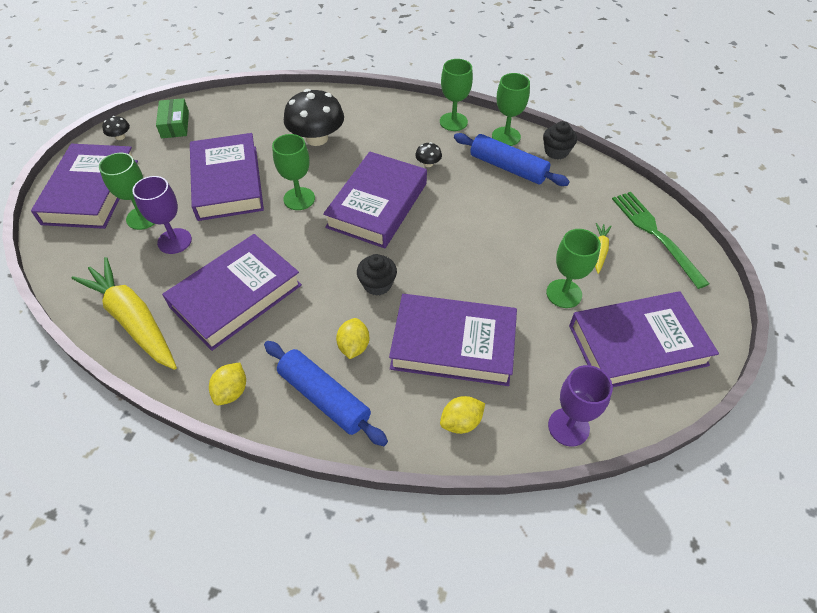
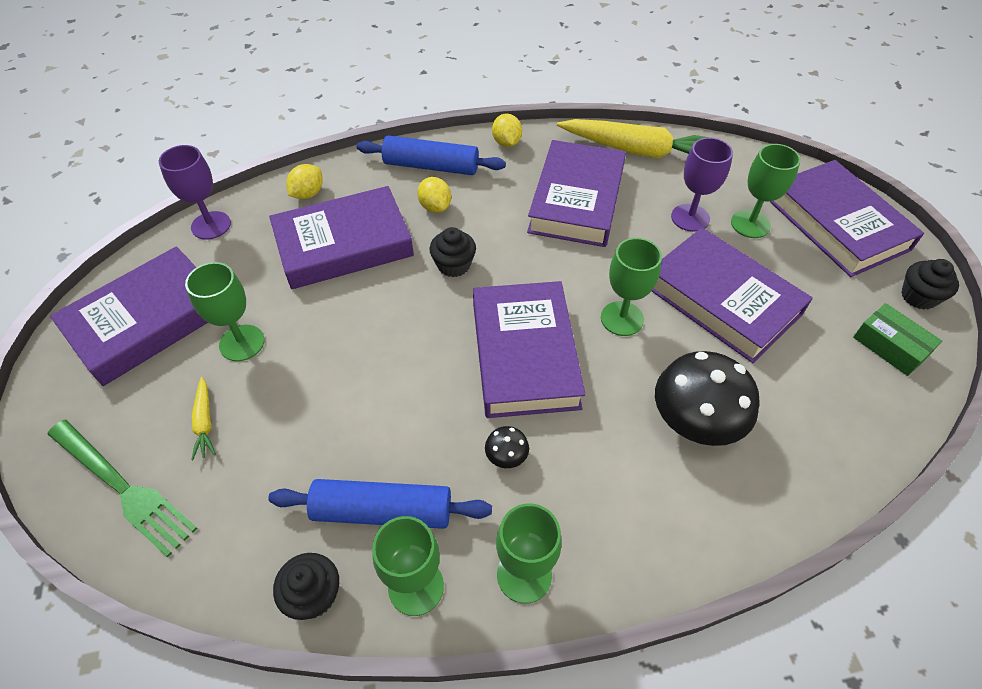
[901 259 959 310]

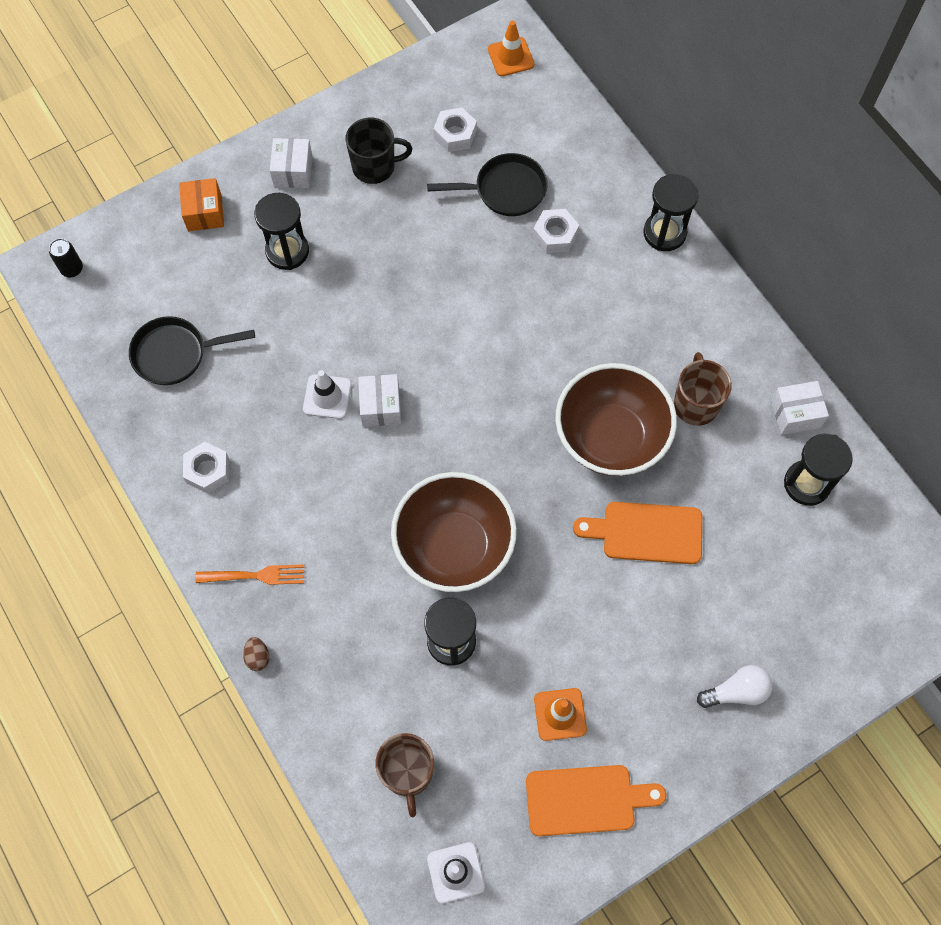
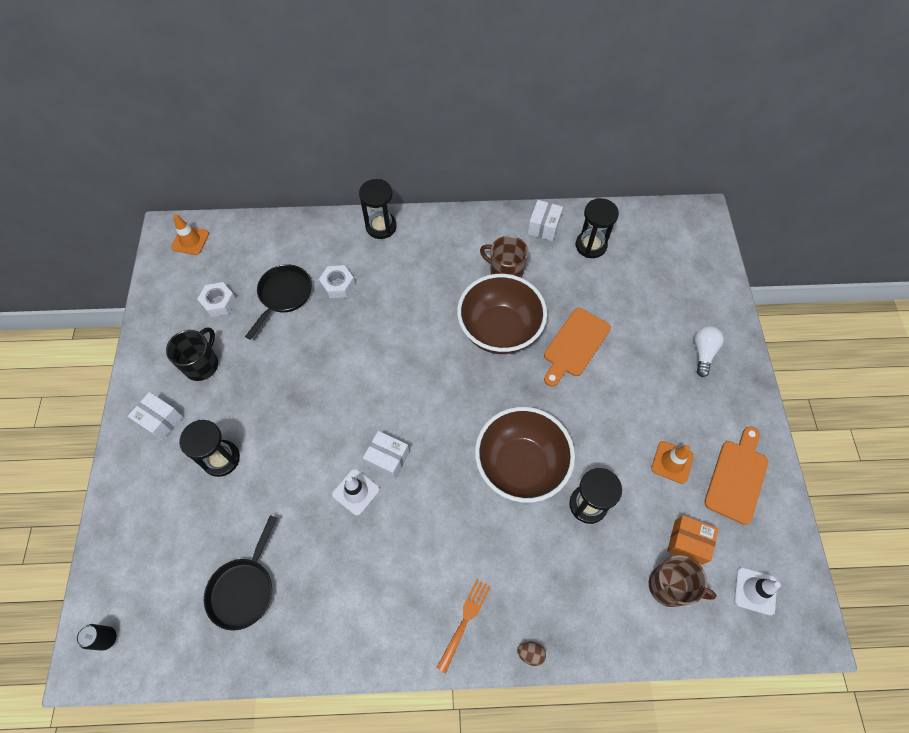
[667 515 718 565]
[183 442 229 494] (first image)

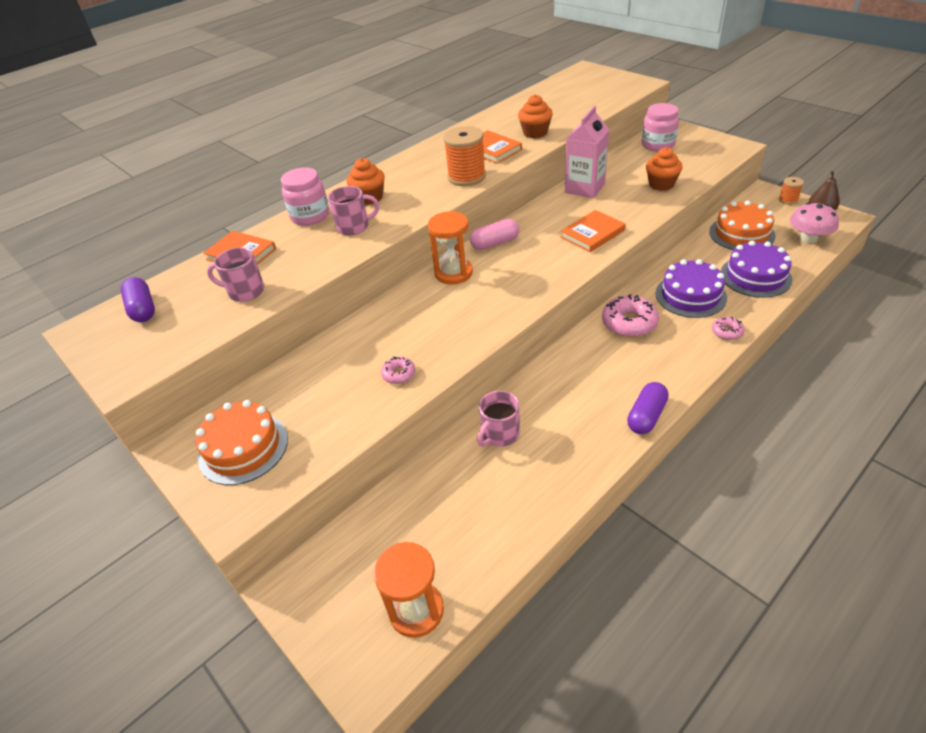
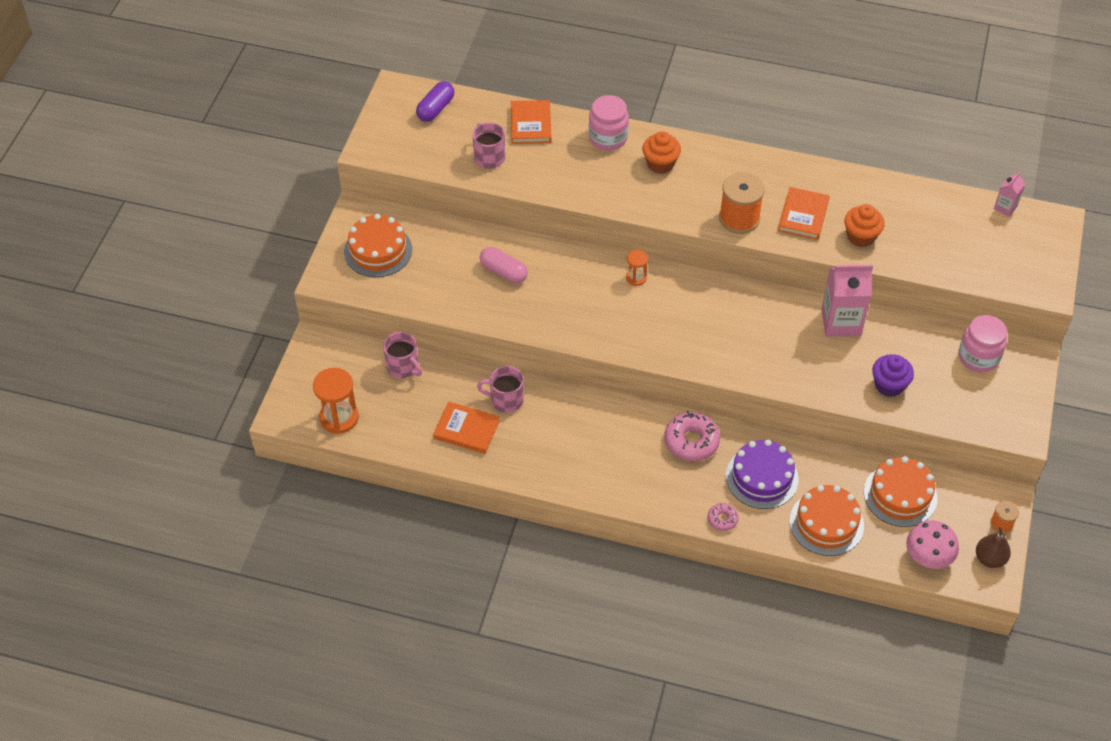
[872 354 914 397]
[383 332 422 378]
[433 402 500 454]
[626 250 648 286]
[480 247 528 283]
[790 485 864 556]
[381 356 415 384] (first image)
[627 382 669 434] (first image)
[994 172 1025 217]

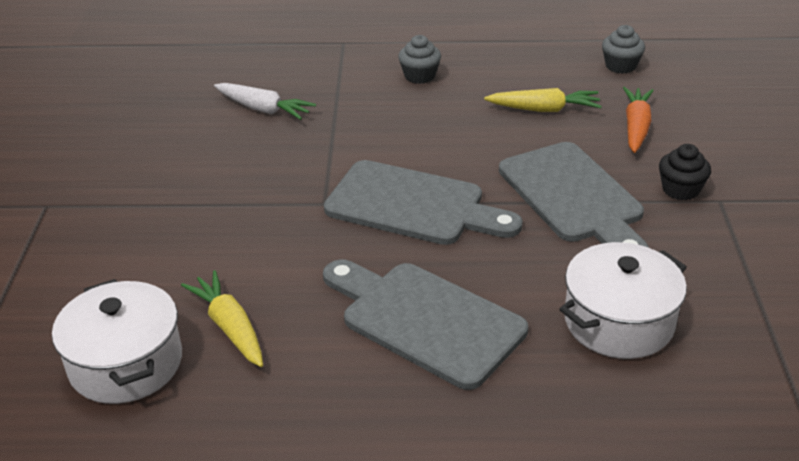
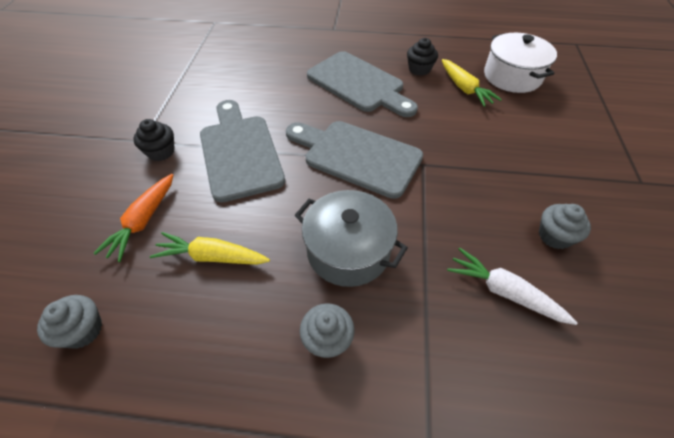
[560 242 687 359] (first image)
[407 38 438 76]
[294 190 408 287]
[539 204 591 249]

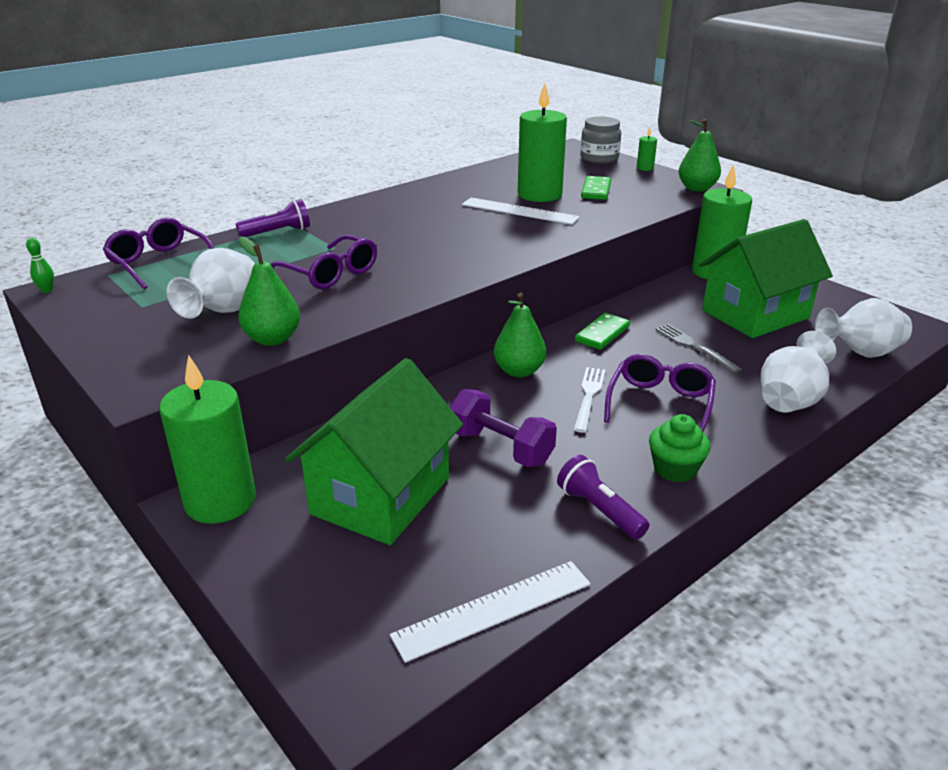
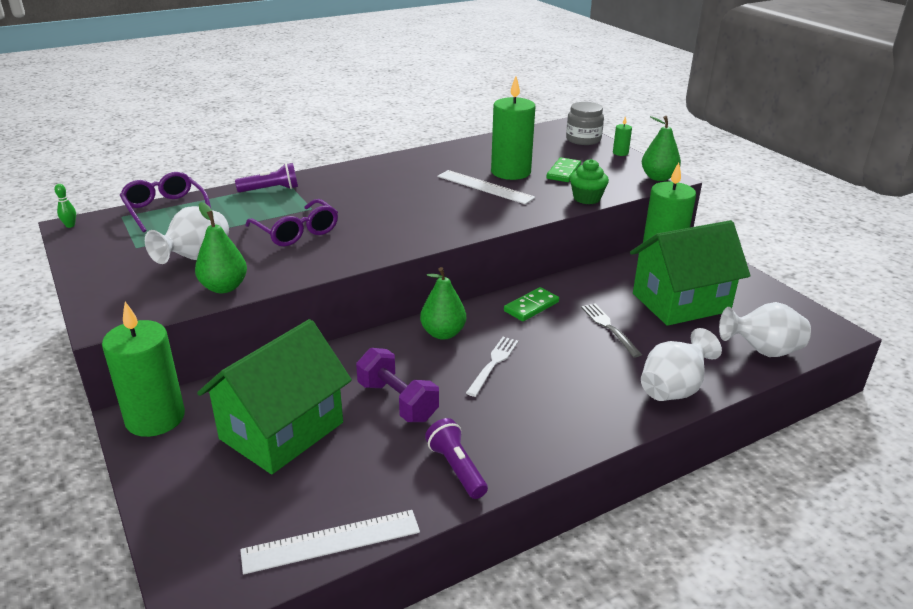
[604 354 716 432] (first image)
[570 159 609 204]

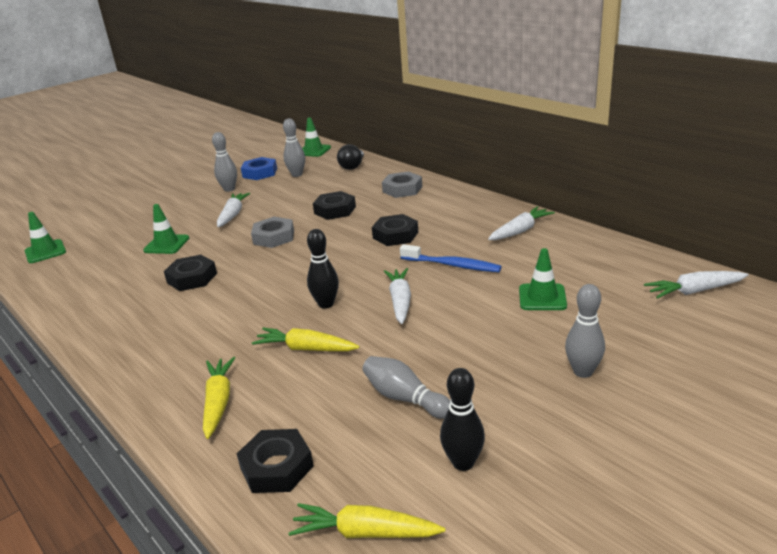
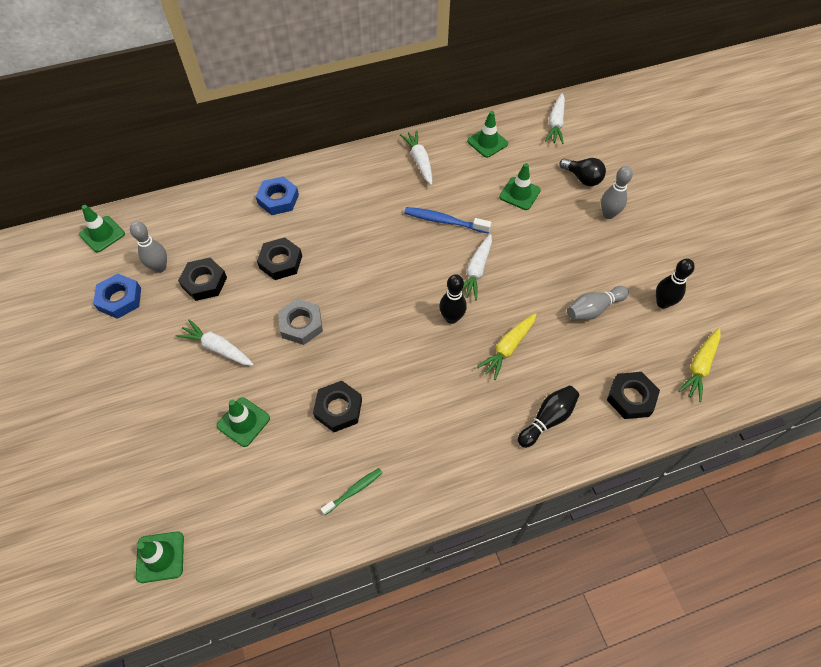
[212 132 237 192] (first image)
[559 158 606 186]
[256 176 299 215]
[178 258 227 301]
[404 207 491 233]
[461 234 492 301]
[518 386 579 448]
[467 111 508 158]
[321 468 382 515]

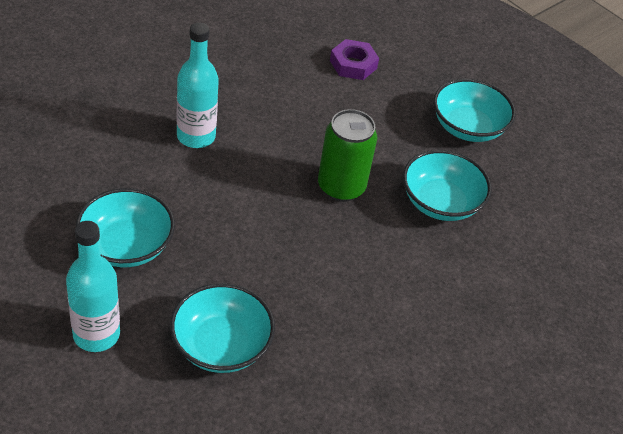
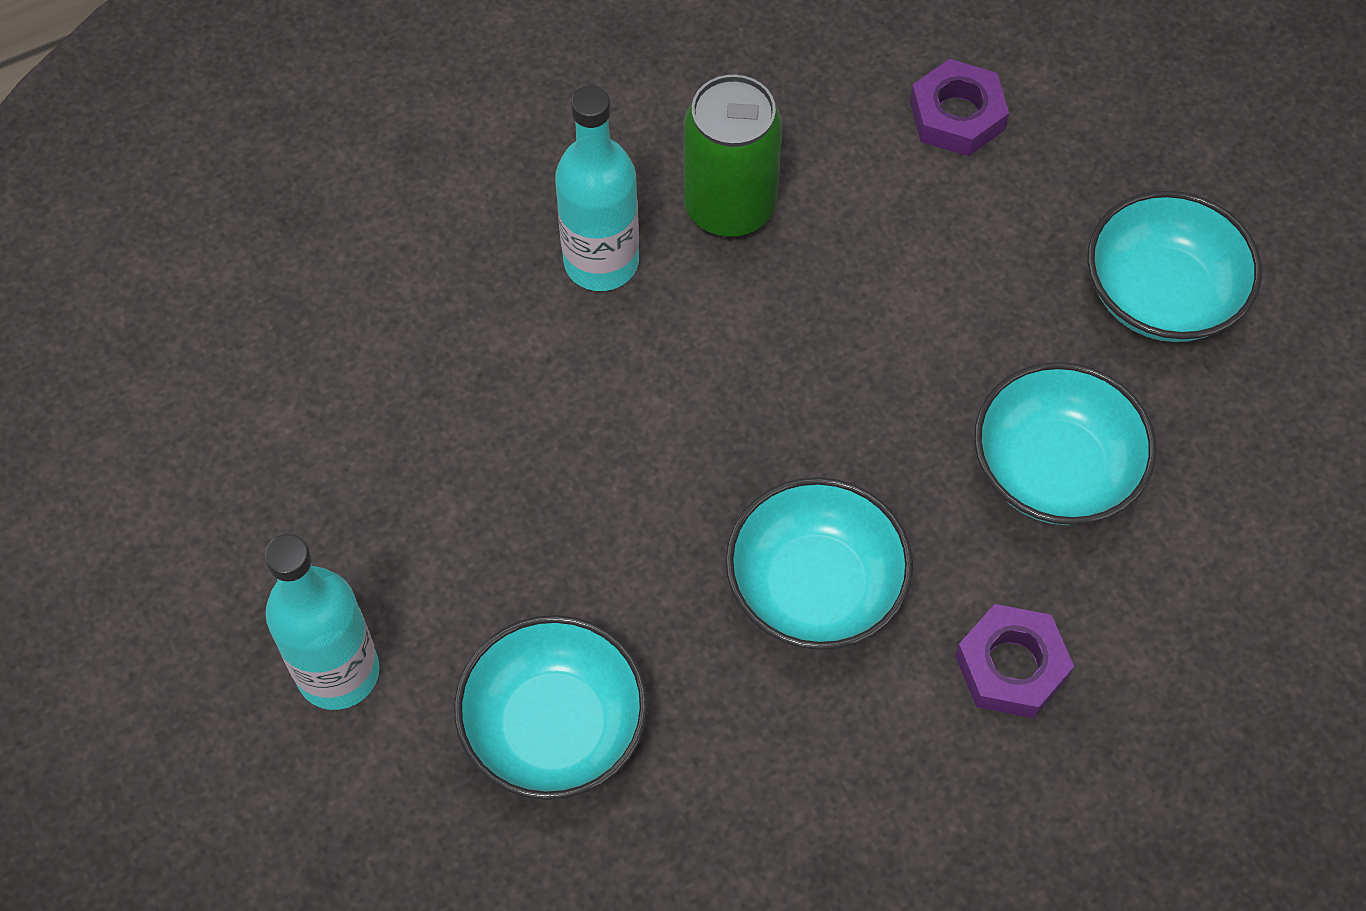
[684 75 783 237]
[725 477 913 650]
[955 604 1074 718]

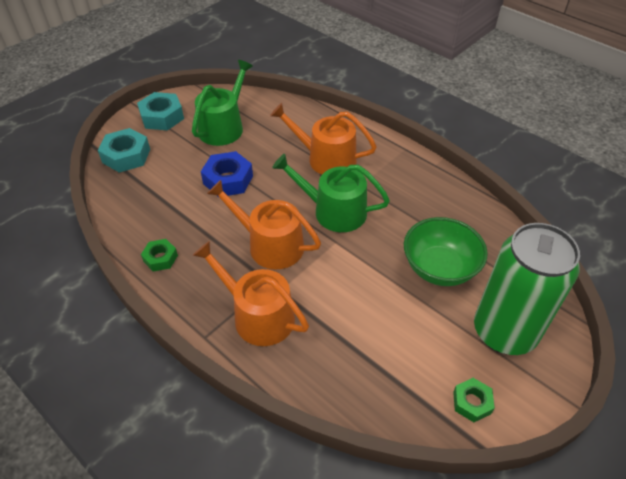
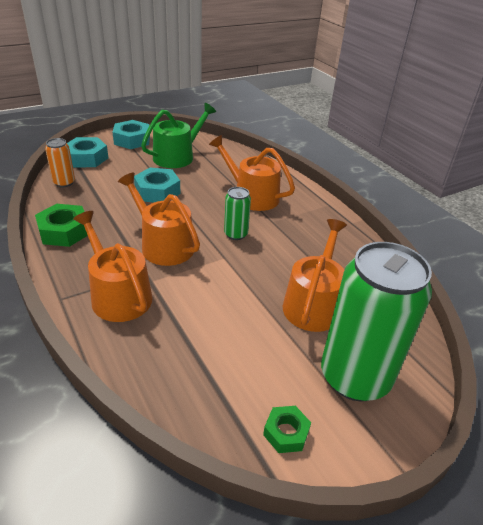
[134 167 181 202]
[224 187 251 240]
[283 219 347 332]
[35 204 88 247]
[45 138 75 187]

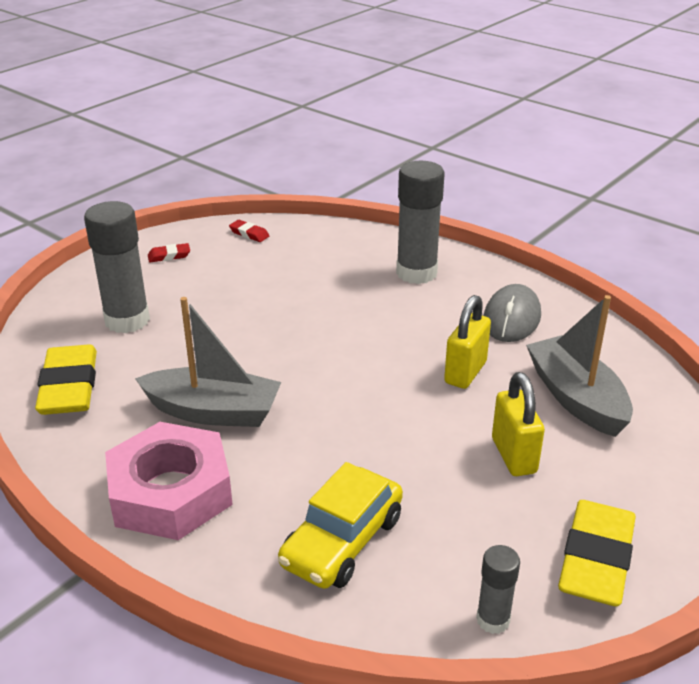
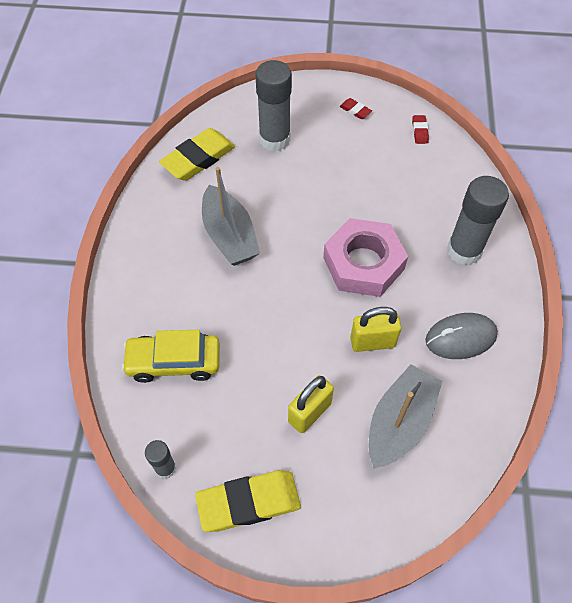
[323 218 408 297]

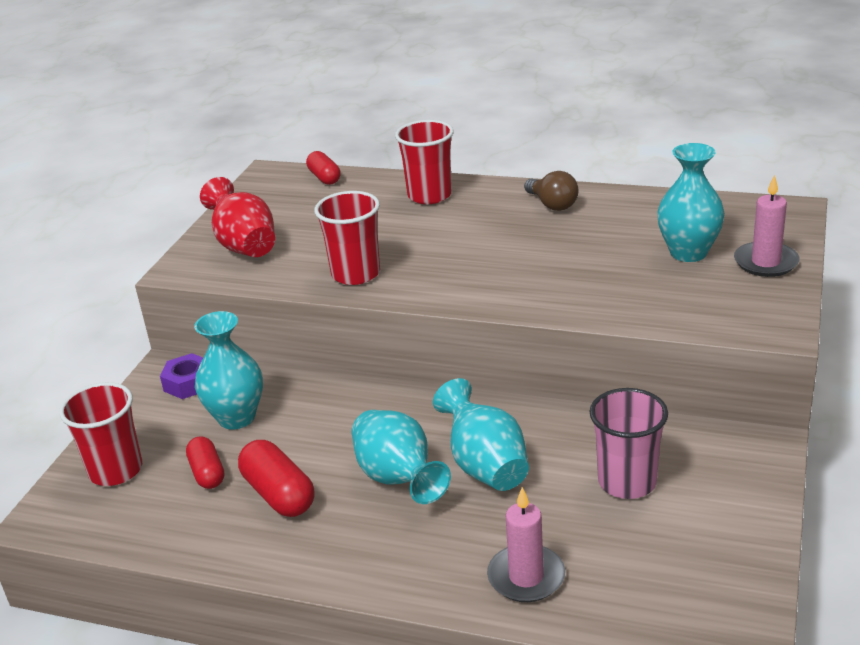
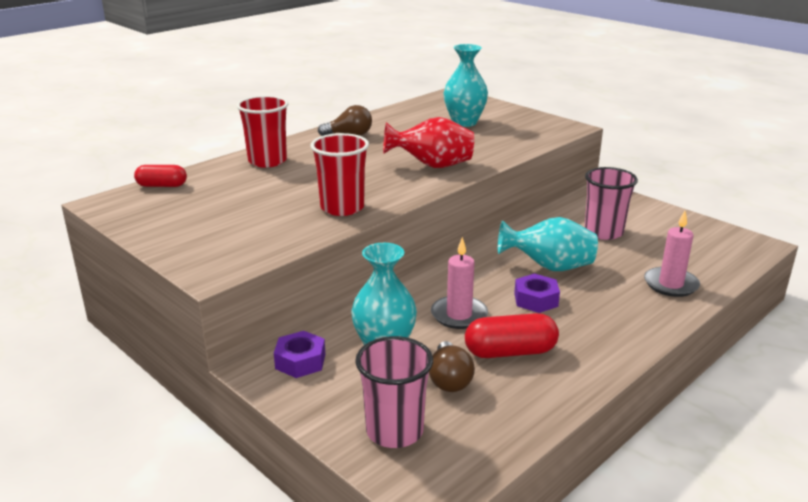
[431 237 488 329]
[383 117 474 168]
[355 336 433 448]
[514 273 560 313]
[429 341 475 392]

